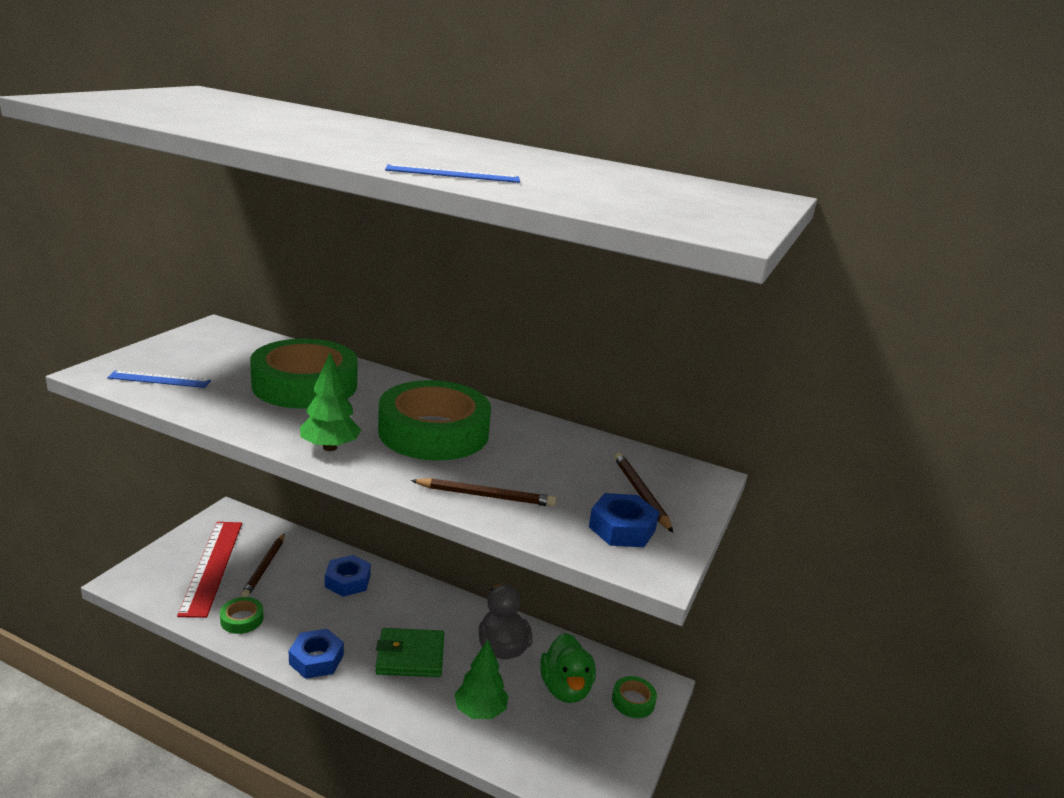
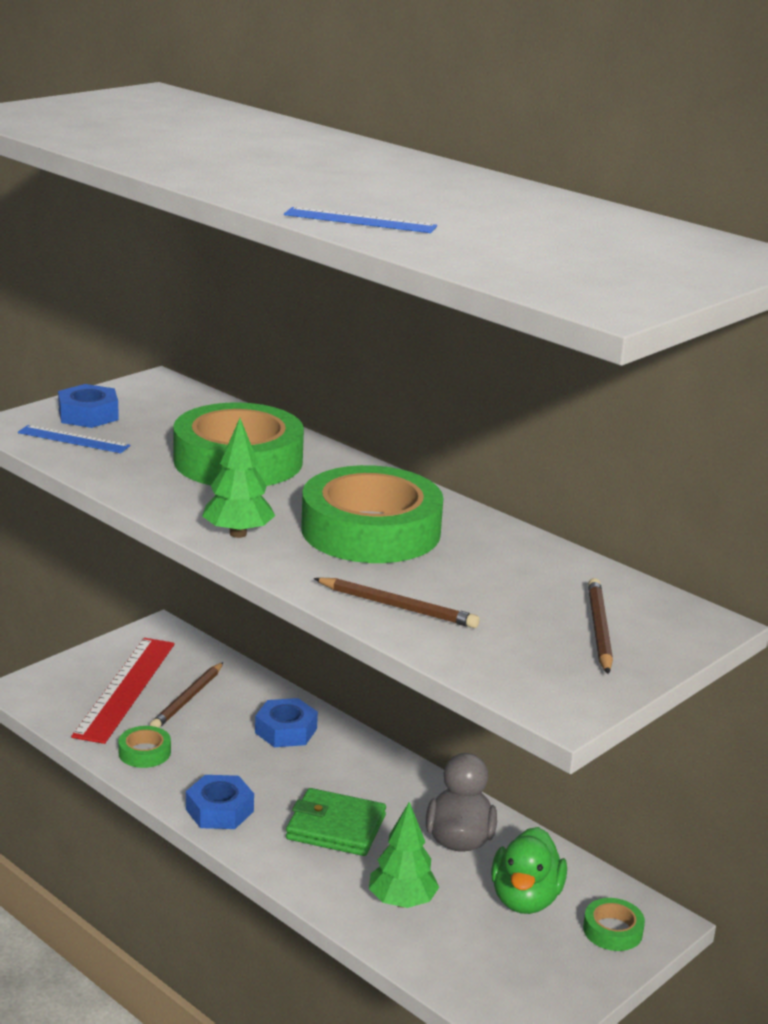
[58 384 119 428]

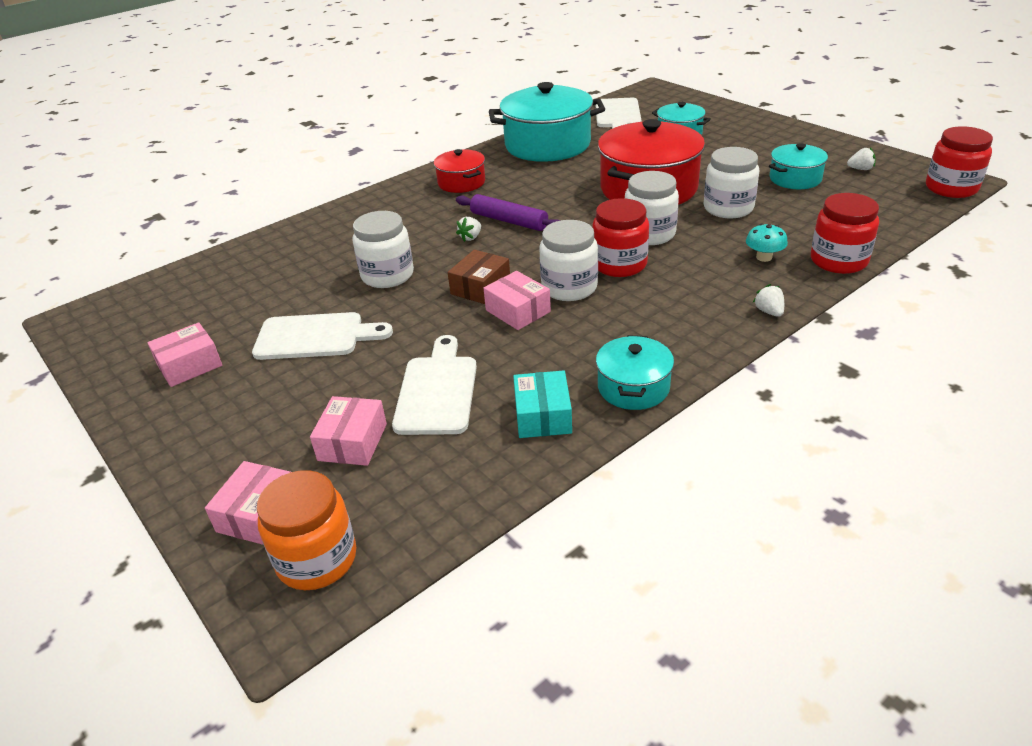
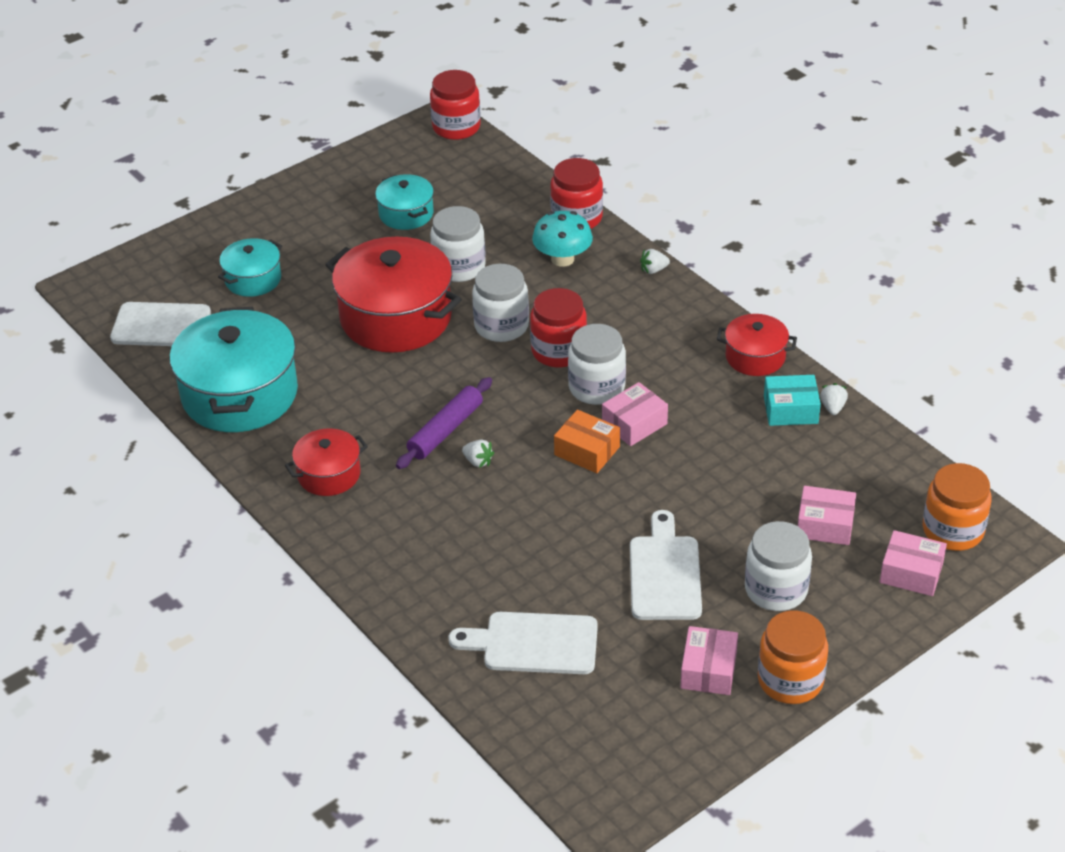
[820 383 848 415]
[745 521 812 611]
[532 211 593 267]
[554 410 620 473]
[680 626 738 695]
[449 612 598 674]
[717 314 797 376]
[758 610 828 704]

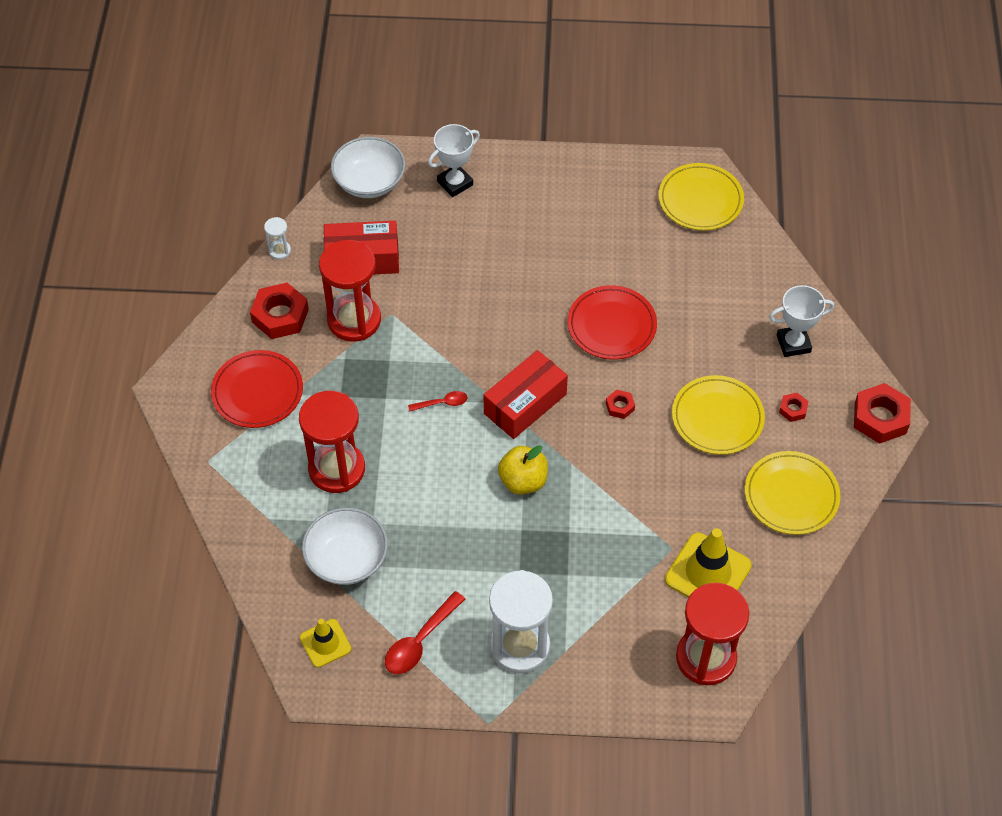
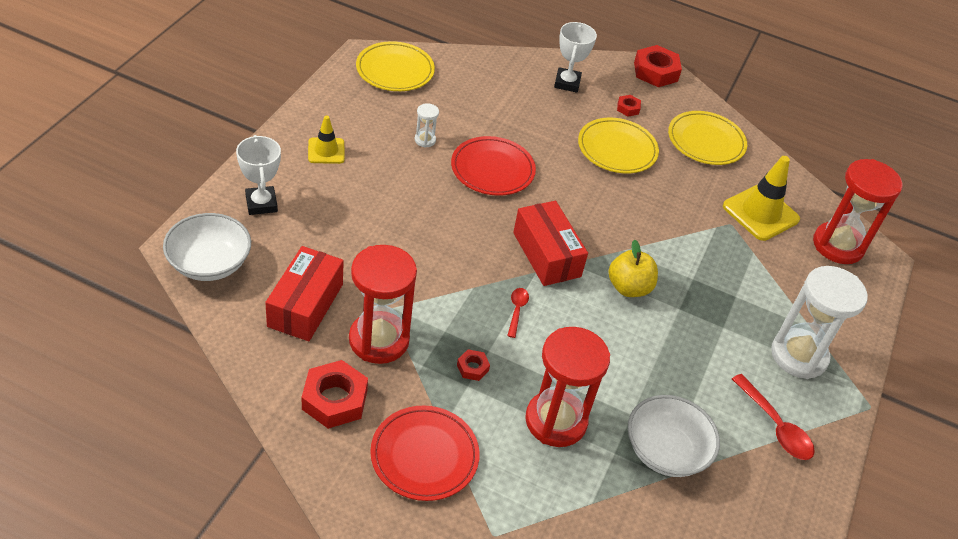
[415 103 439 148]
[457 349 490 381]
[308 116 345 164]

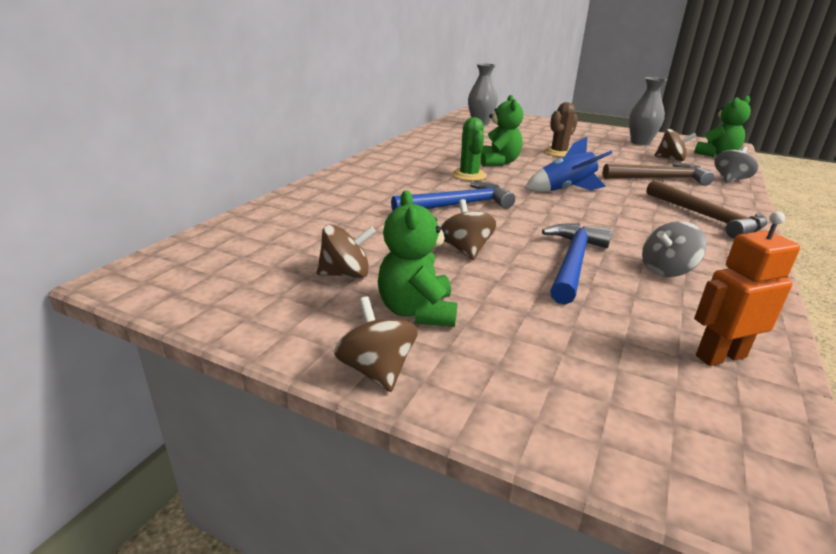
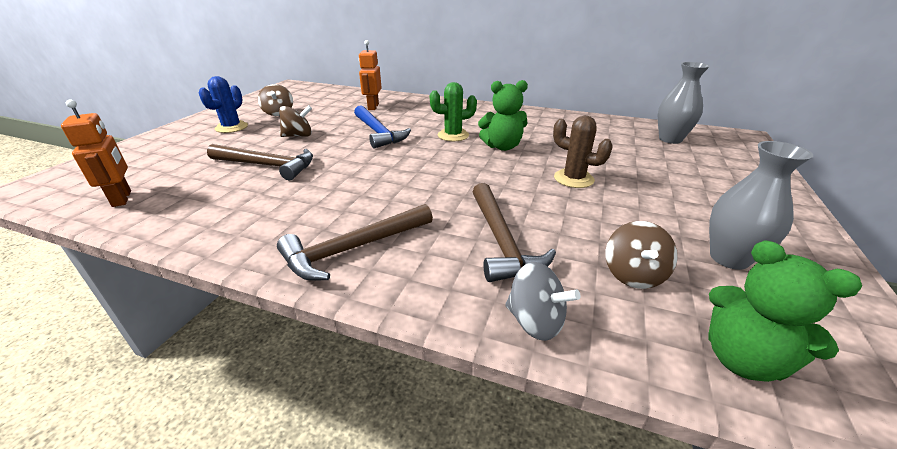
[525 137 612 192] (first image)
[199 76 248 133]
[642 221 707 277] (first image)
[207 144 313 180]
[334 297 418 392] (first image)
[359 40 382 110]

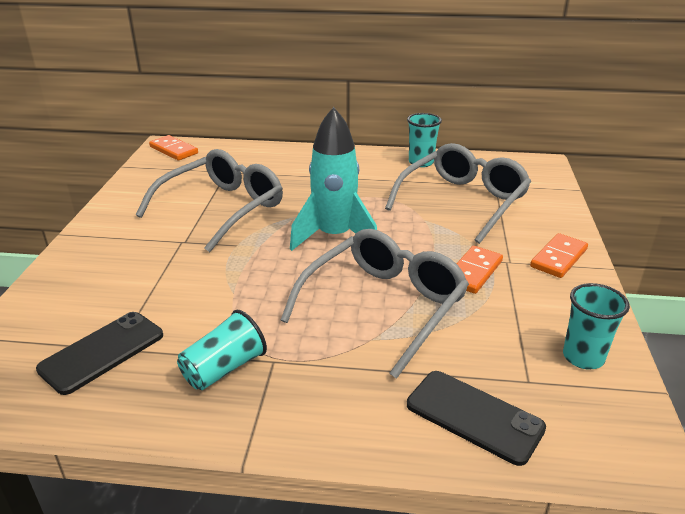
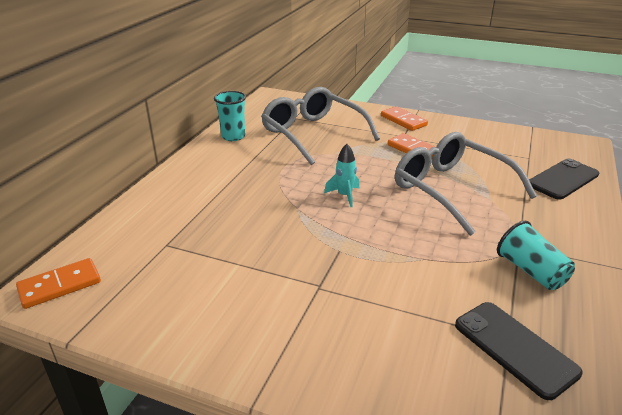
[324 144 359 207]
[135 149 283 252] (first image)
[563 283 630 370] (first image)

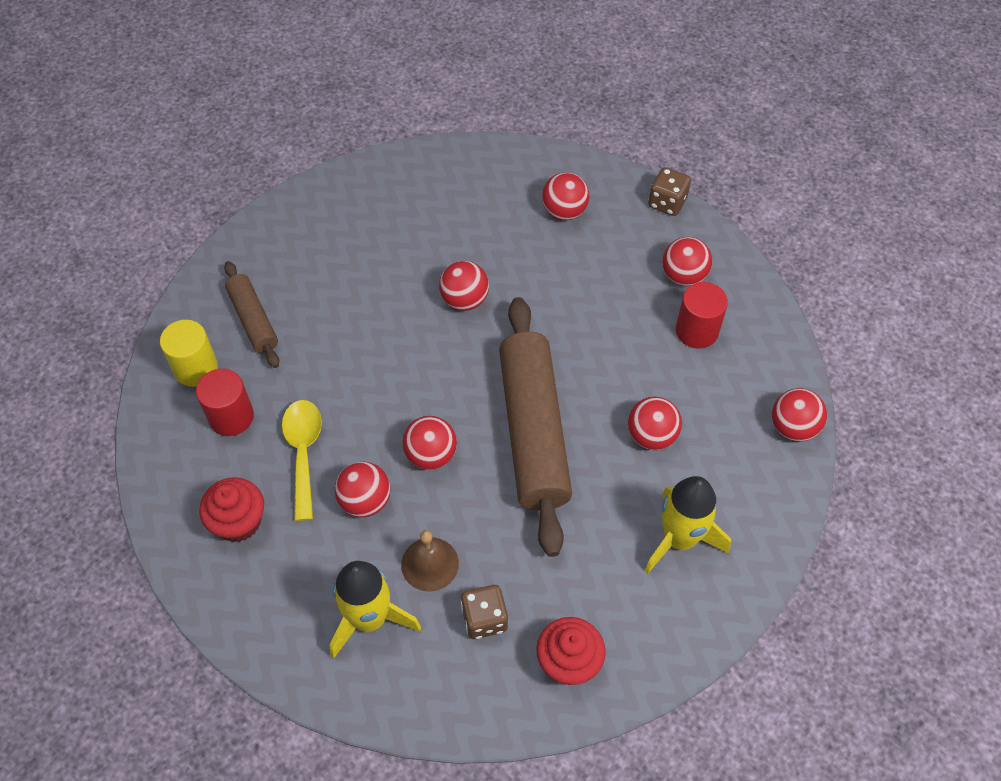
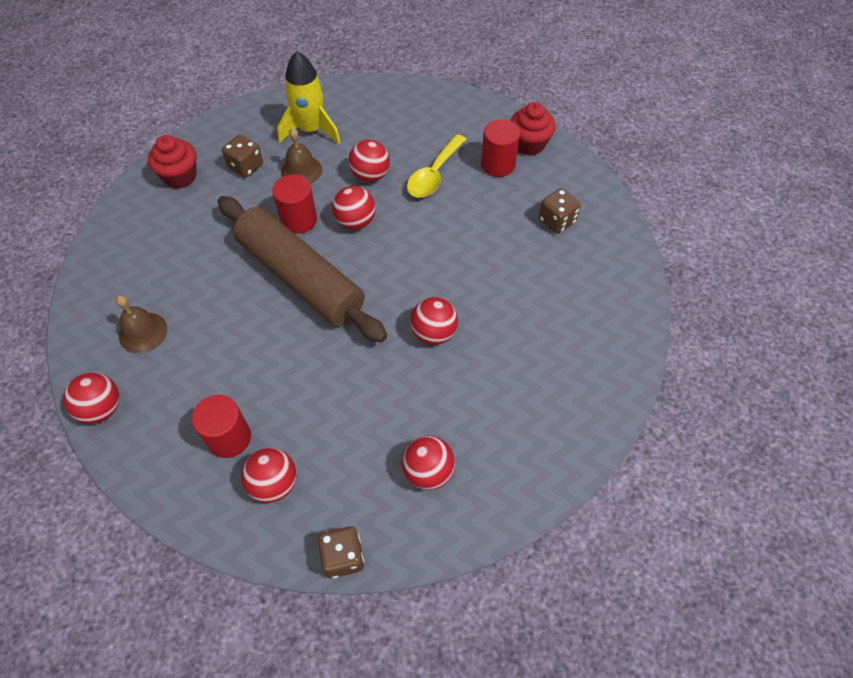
[539 188 581 234]
[160 320 218 387] (first image)
[628 397 682 450] (first image)
[407 134 467 198]
[645 476 731 574] (first image)
[510 102 556 156]
[272 175 317 234]
[116 295 167 353]

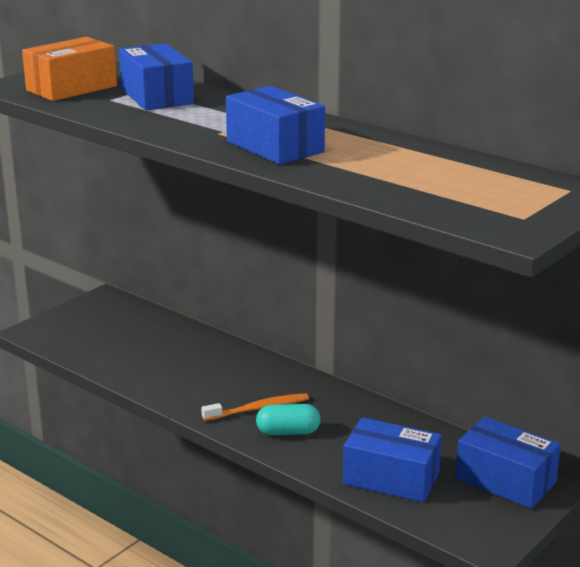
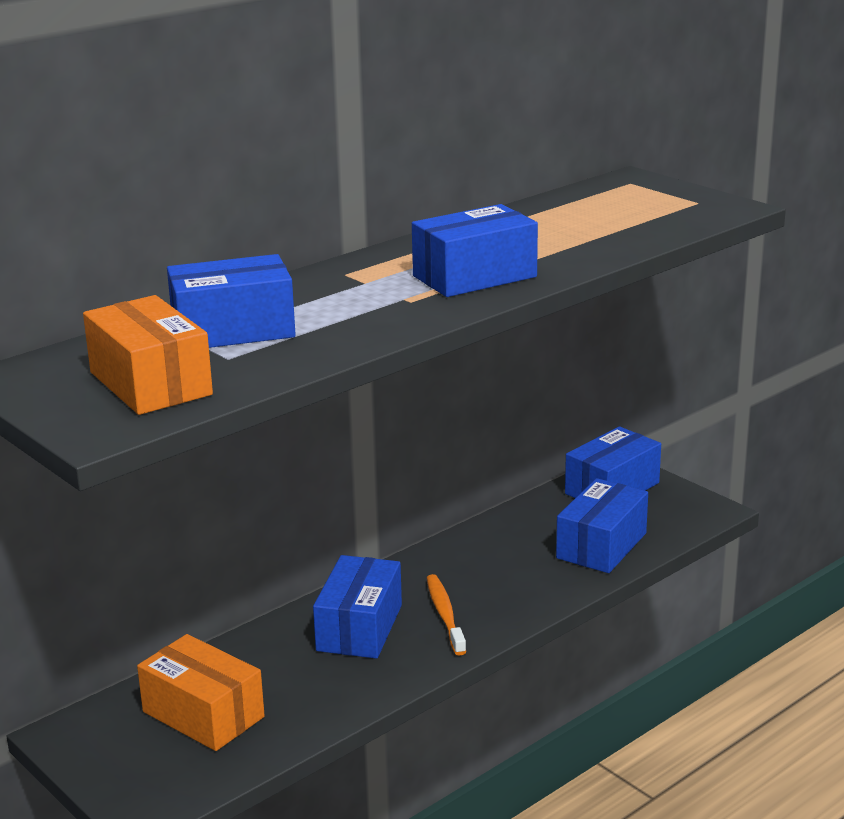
[256 404 321 435] (first image)
[313 555 402 659]
[137 634 265 751]

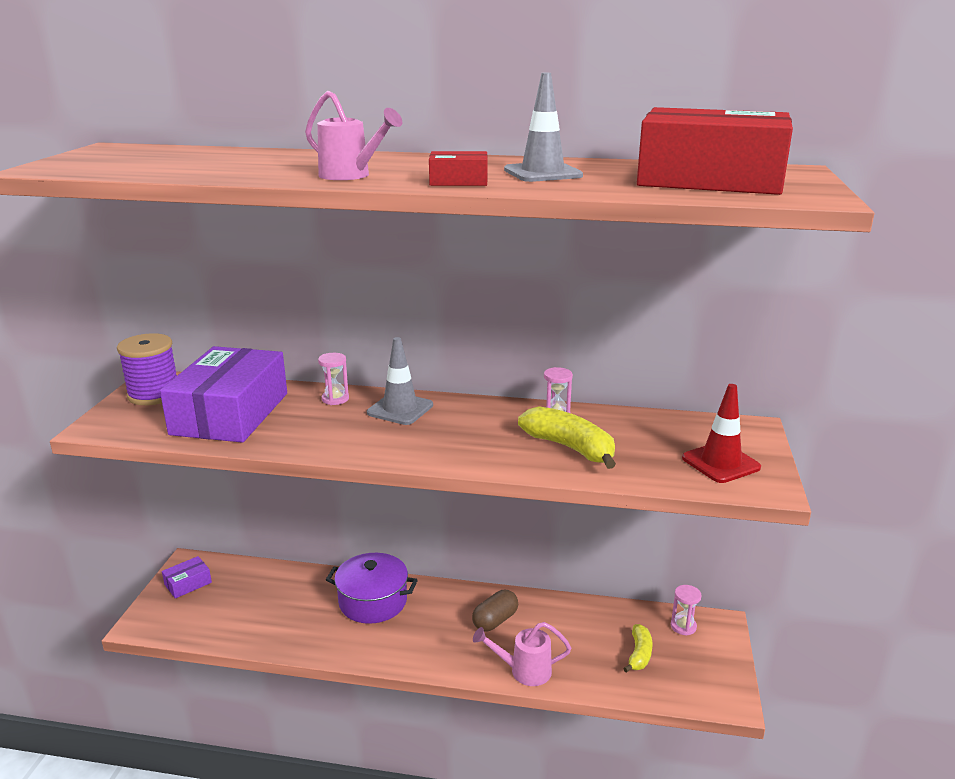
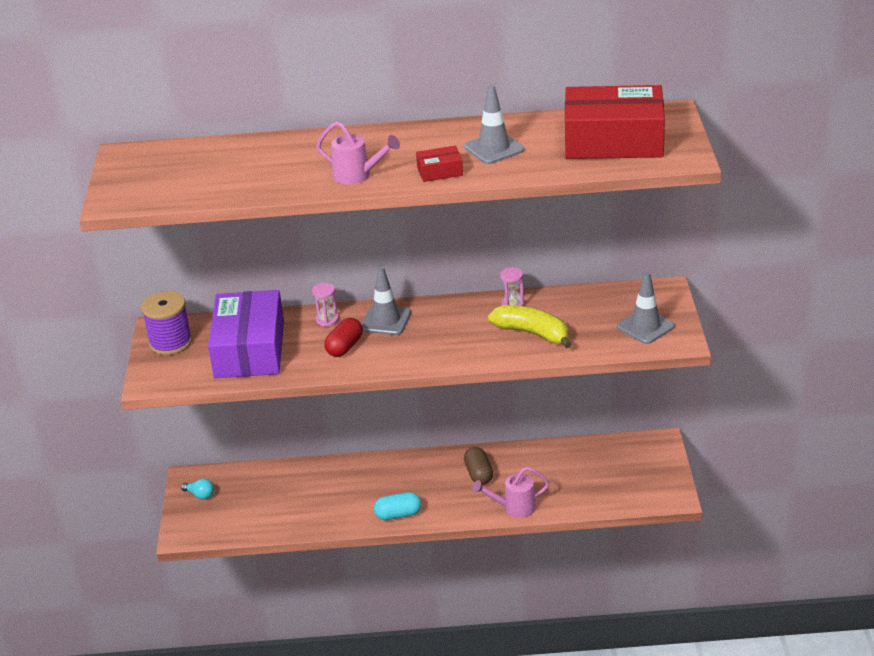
[617 272 675 344]
[326 553 418 624] (first image)
[181 478 214 500]
[671 585 702 636] (first image)
[464 447 493 485]
[623 624 652 673] (first image)
[324 318 363 357]
[374 492 421 520]

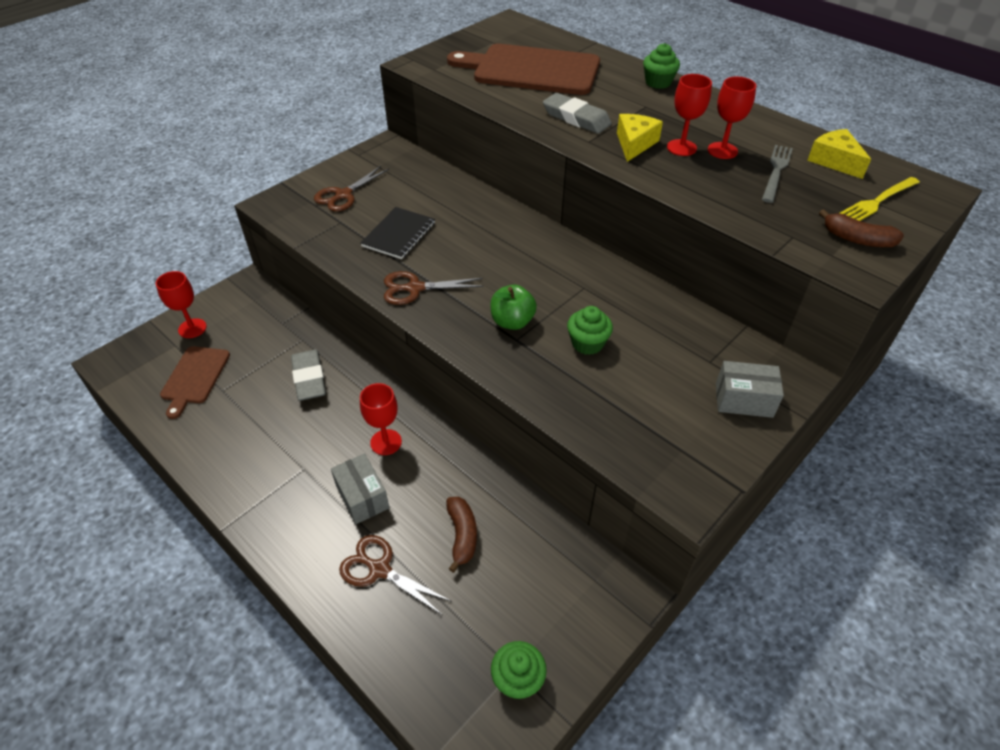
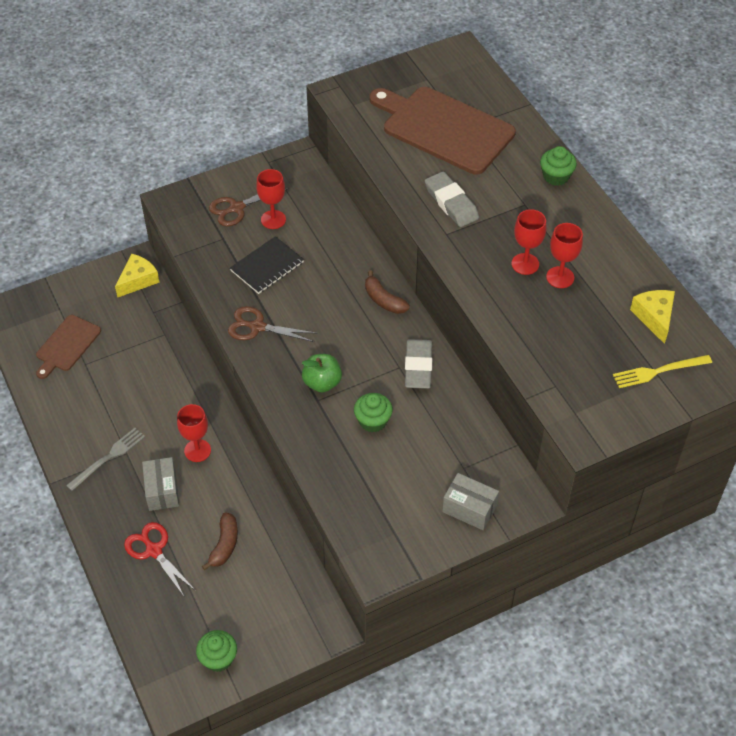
[115 254 160 297]
[66 428 145 491]
[365 270 410 314]
[256 169 286 229]
[405 339 432 389]
[124 522 196 596]

